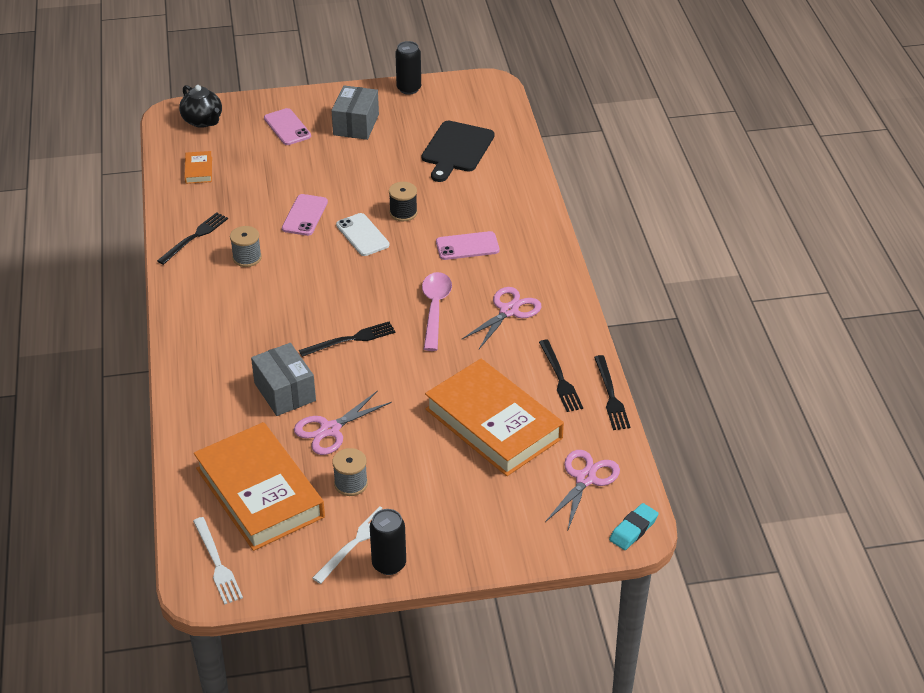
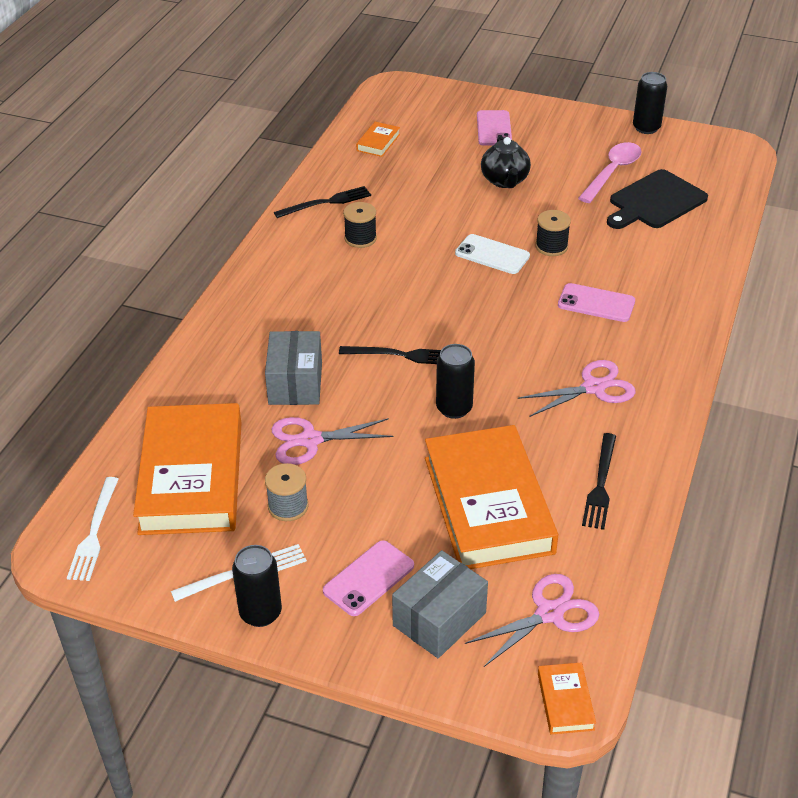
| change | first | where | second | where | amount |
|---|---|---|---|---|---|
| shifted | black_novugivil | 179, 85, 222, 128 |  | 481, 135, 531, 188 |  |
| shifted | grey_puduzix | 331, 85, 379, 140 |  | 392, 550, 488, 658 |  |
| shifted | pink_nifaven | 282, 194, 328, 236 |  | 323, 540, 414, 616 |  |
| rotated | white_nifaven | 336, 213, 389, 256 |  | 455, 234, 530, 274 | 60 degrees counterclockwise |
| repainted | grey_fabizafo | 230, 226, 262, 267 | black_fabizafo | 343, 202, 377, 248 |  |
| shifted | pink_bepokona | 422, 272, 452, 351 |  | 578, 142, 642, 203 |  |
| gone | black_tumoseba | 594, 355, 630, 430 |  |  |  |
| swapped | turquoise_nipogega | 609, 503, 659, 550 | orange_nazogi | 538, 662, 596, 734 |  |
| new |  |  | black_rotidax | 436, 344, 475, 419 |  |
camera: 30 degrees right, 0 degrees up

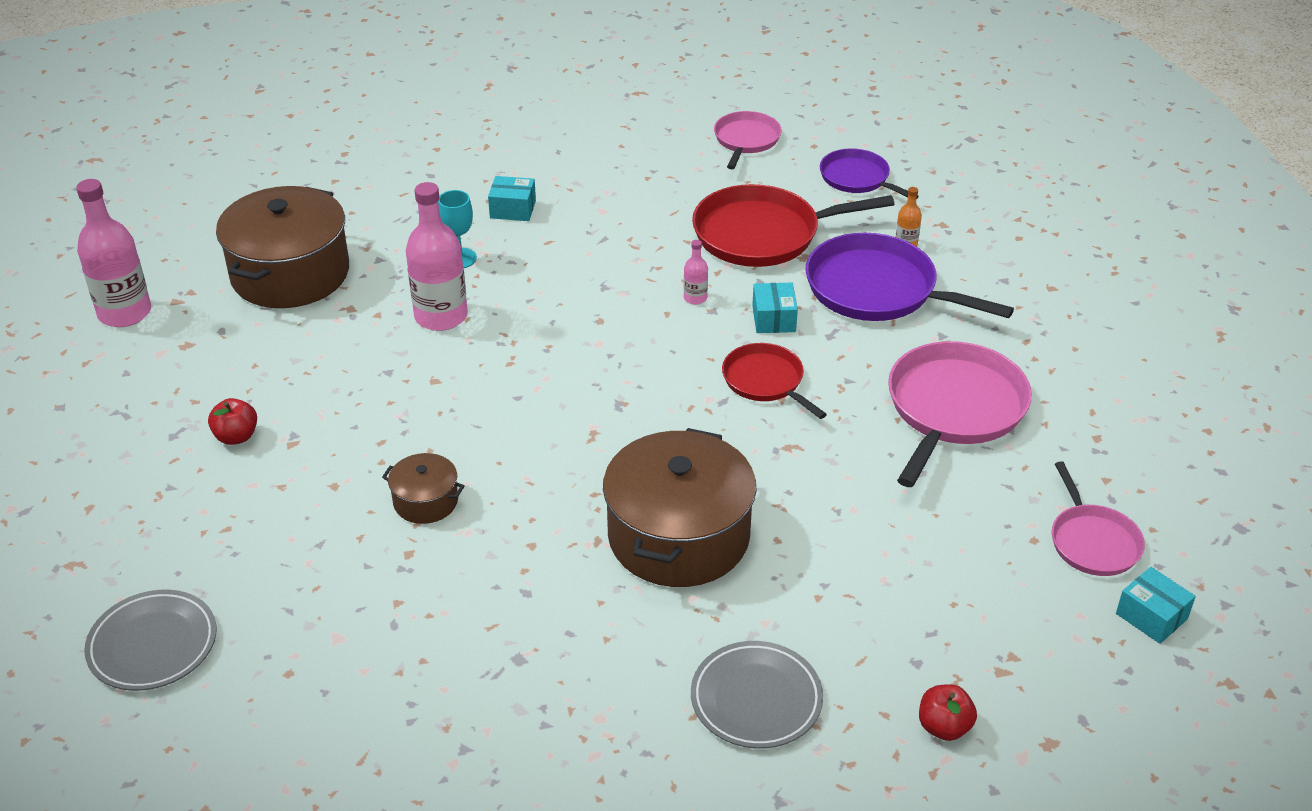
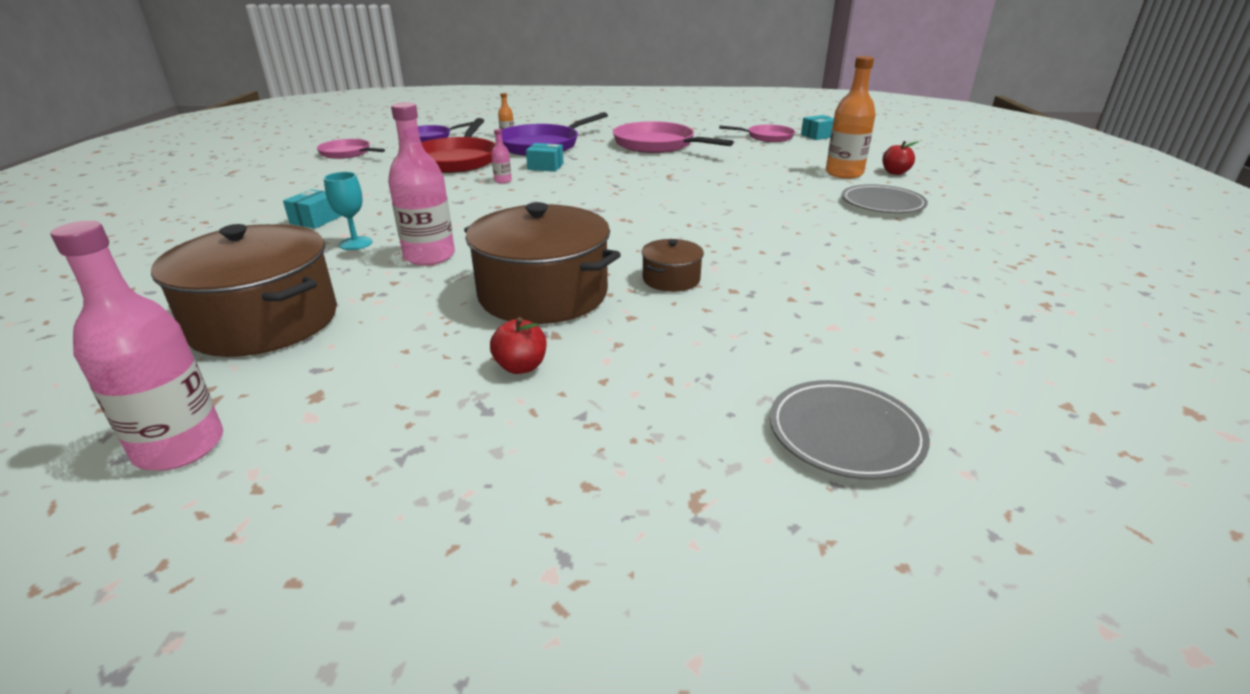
| change | first | where | second | where | amount |
|---|---|---|---|---|---|
| gone | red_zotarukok | 722, 343, 827, 419 |  |  |  |
| shifted | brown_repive | 603, 428, 757, 587 |  | 464, 202, 621, 324 |  |
| new |  |  | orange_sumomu | 826, 56, 876, 179 |  |
camera: 75 degrees left, 10 degrees down

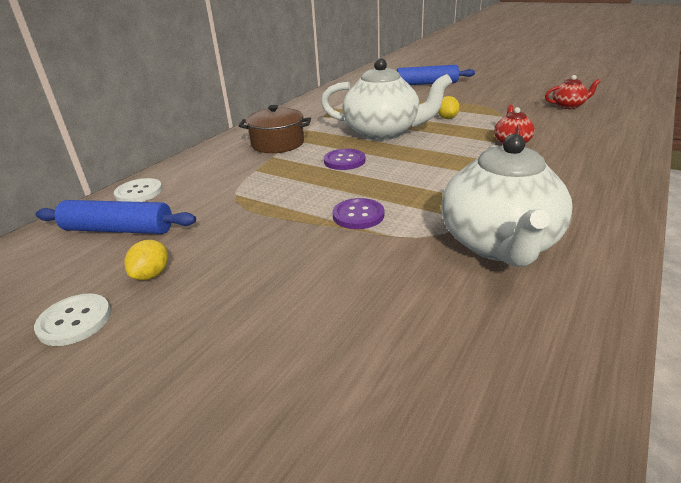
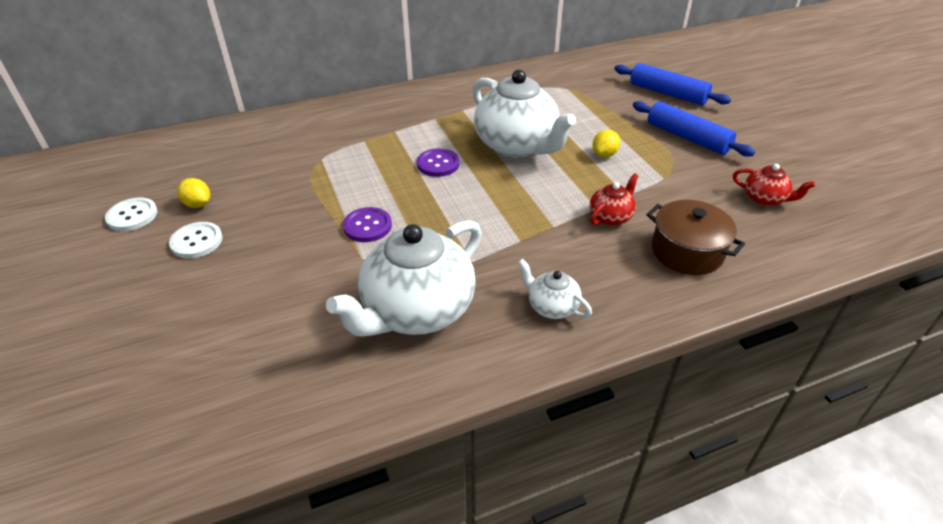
| change | first | where | second | where | amount |
|---|---|---|---|---|---|
| shifted | brown_repive | 239, 105, 311, 153 |  | 646, 200, 745, 275 |  |
| shifted | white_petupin | 114, 178, 162, 202 |  | 169, 222, 223, 258 |  |
| shifted | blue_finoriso | 35, 200, 196, 234 |  | 633, 101, 755, 157 |  |
| rotated | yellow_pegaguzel | 124, 240, 168, 280 |  | 177, 178, 210, 208 | 75 degrees clockwise |
| new |  |  | white_novugivil | 518, 259, 592, 319 |  |
camera: 35 degrees right, 10 degrees up

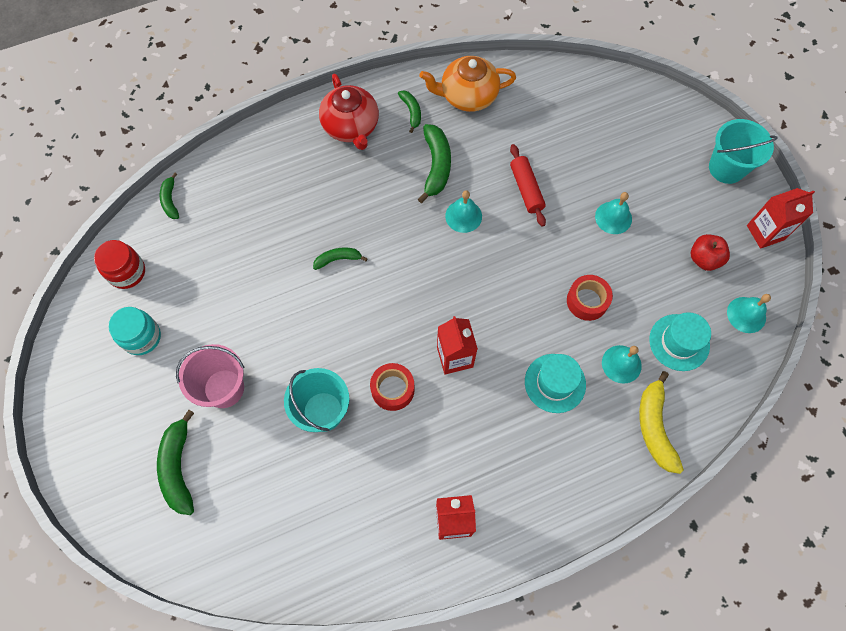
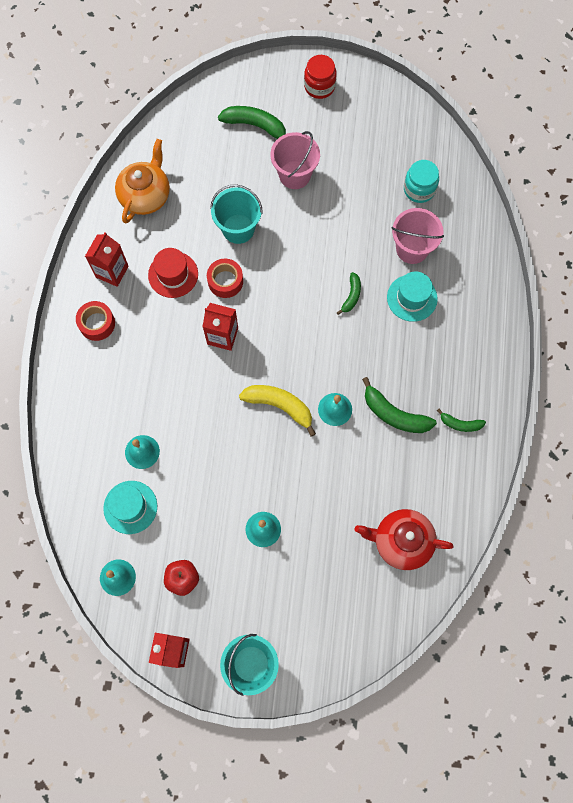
| change | first | where | second | where | amount |
|---|---|---|---|---|---|
| shifted | orange_novugivil | 419, 56, 516, 112 |  | 115, 139, 170, 223 |  |
| shifted | red_novugivil | 319, 74, 379, 150 |  | 355, 509, 454, 570 |  |
| gone | red_finoriso | 510, 144, 546, 227 |  |  |  |
| gone | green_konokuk | 160, 172, 179, 219 |  |  |  |
| shifted | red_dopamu | 94, 240, 145, 289 |  | 304, 55, 337, 99 |  |
| shifted | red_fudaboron | 567, 275, 613, 321 |  | 76, 301, 115, 341 |  |
| shifted | turquoise_dopamu | 108, 307, 161, 355 |  | 404, 160, 439, 203 |  |
| shifted | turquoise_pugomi | 525, 354, 586, 413 |  | 387, 272, 438, 322 |  |
| shifted | yellow_konokuk | 639, 371, 684, 474 |  | 239, 385, 316, 436 |  |
| new |  |  | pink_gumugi | 391, 208, 444, 264 |  |
| new |  |  | red_pugomi | 148, 248, 198, 298 |  |
camera: 120 degrees right, 5 degrees up

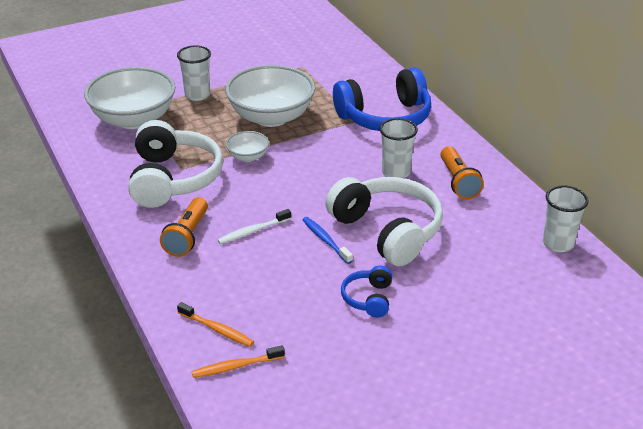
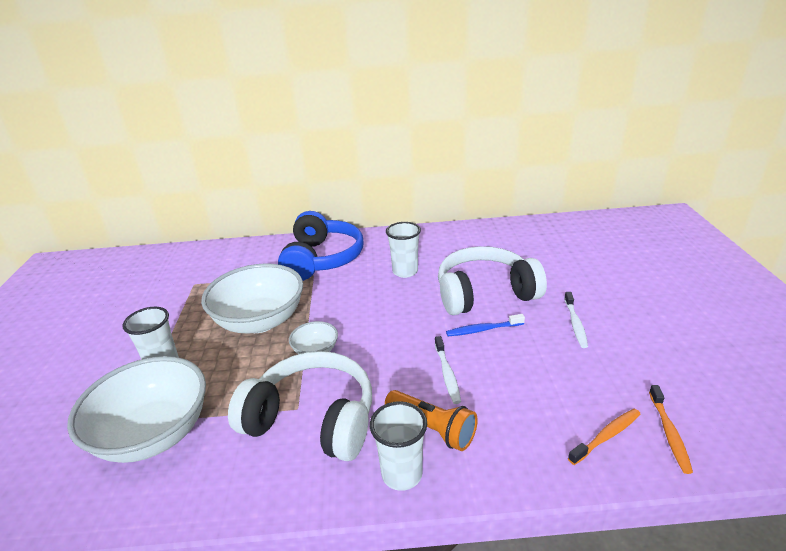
| change | first | where | second | where | amount |
|---|---|---|---|---|---|
| gone | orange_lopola | 440, 146, 484, 199 |  |  |  |
| shifted | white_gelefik | 543, 186, 589, 252 |  | 370, 401, 427, 491 |  |
| swapped | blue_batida | 341, 266, 392, 318 | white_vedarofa | 564, 292, 588, 348 |  |
camera: 65 degrees left, 5 degrees down

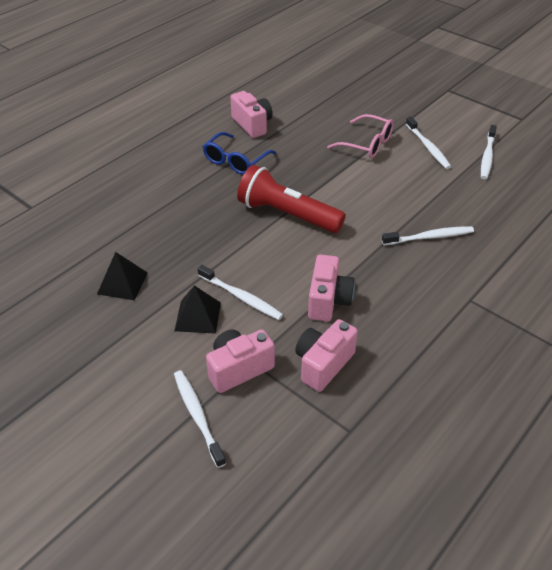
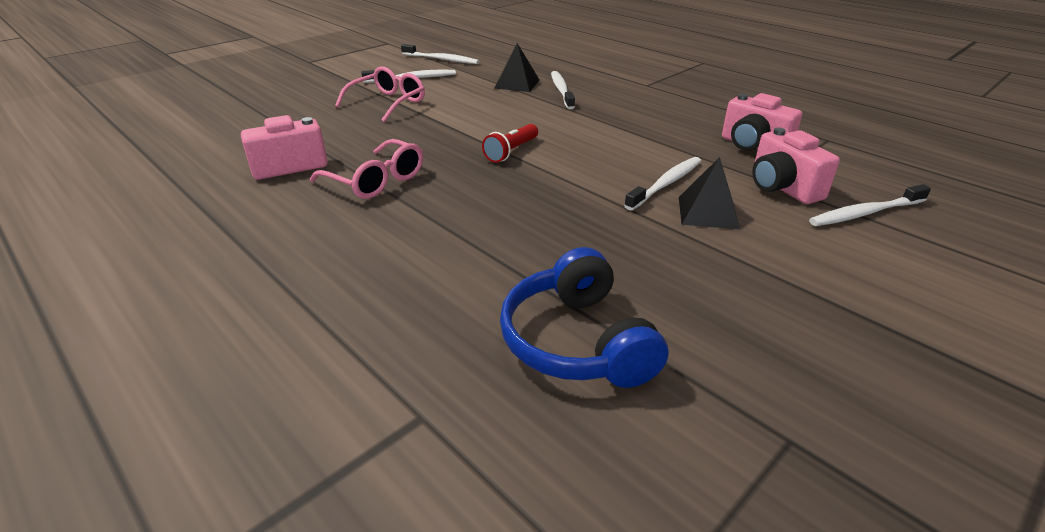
| change | first | where | second | where | amount |
|---|---|---|---|---|---|
| repainted | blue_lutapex | 203, 132, 277, 175 | pink_lutapex | 310, 139, 423, 199 |  |
| scaled | red_lopola | 237, 165, 346, 233 |  | 482, 124, 538, 163 | x0.52 |
| shifted | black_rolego | 97, 252, 148, 300 |  | 495, 43, 540, 92 |  |
| gone | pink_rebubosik | 308, 255, 355, 321 |  |  |  |
| new |  |  | blue_batida | 500, 247, 669, 388 |  |
camera: 85 degrees left, 10 degrees down

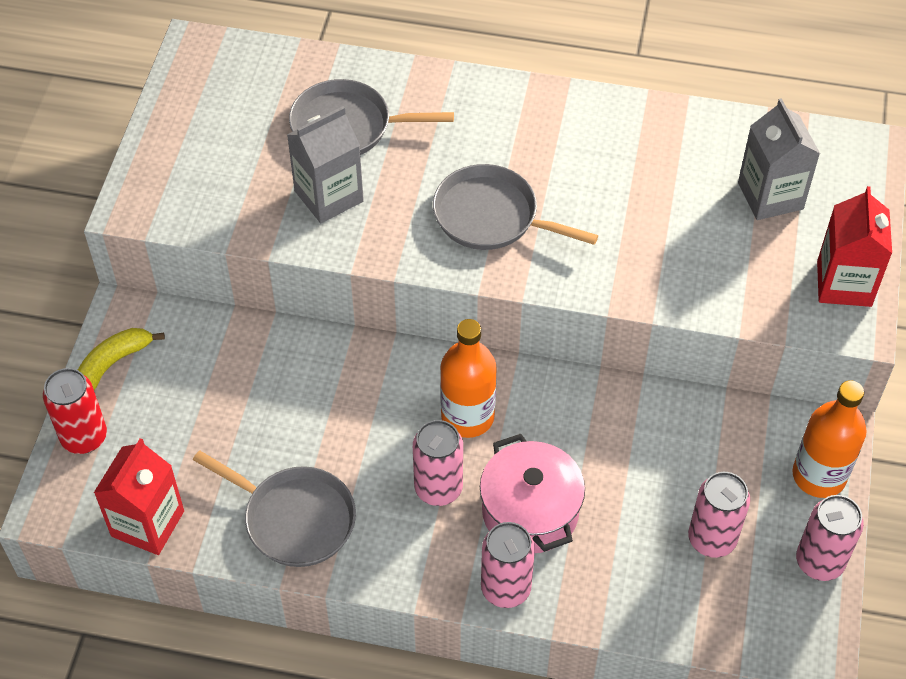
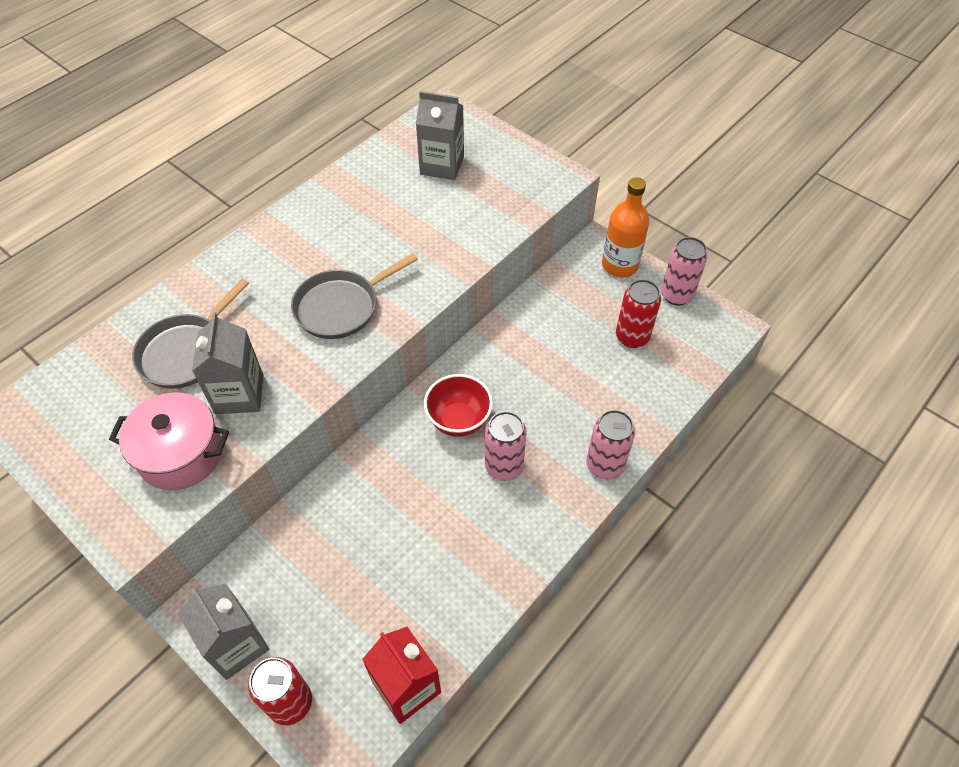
| change | first | where | second | where | amount |
|---|---|---|---|---|---|
| gone | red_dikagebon | 817, 186, 892, 307 |  |  |  |
| swapped | orange_sumomu | 440, 319, 497, 438 | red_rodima | 424, 374, 493, 437 |  |
| swapped | yellow_konokuk | 78, 328, 165, 390 | grey_dikagebon | 178, 584, 269, 680 |  |
| shifted | pink_repive | 480, 434, 585, 553 |  | 109, 392, 229, 490 |  |
| gone | grey_zotarukok | 193, 450, 356, 567 |  |  |  |
| repainted | pink_rotidax | 688, 472, 750, 558 | red_rotidax | 616, 279, 661, 348 |  |
camera: 60 degrees left, 0 degrees up

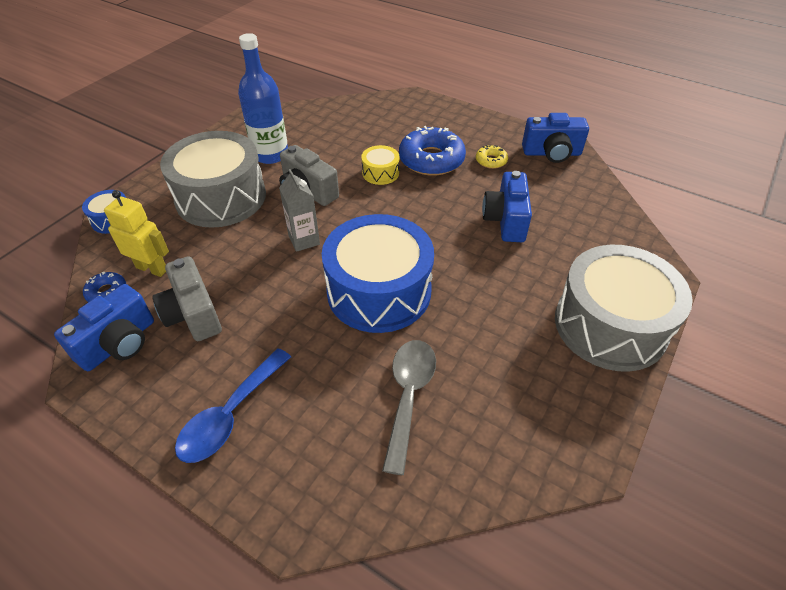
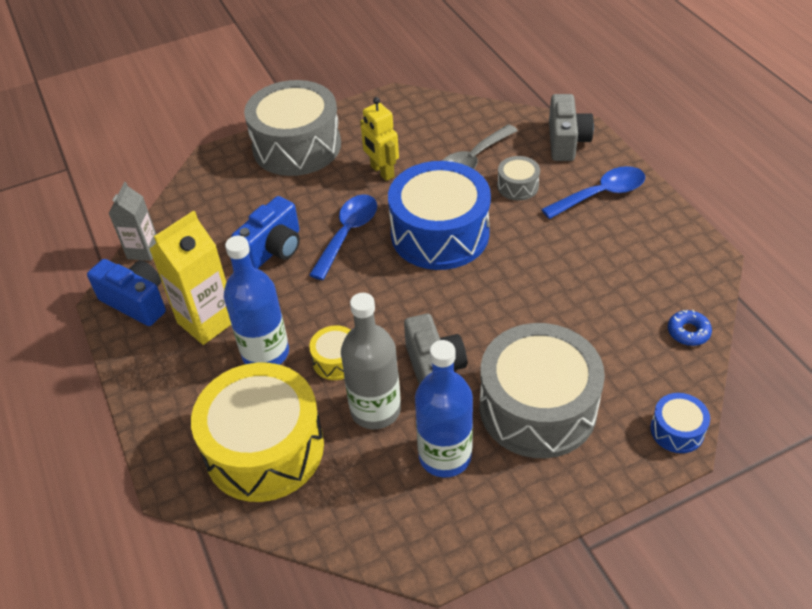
| change | first | where | second | where | amount |
|---|---|---|---|---|---|
| swapped | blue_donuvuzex | 399, 126, 466, 176 | blue_sumomu | 224, 236, 289, 365 |  |
| swapped | yellow_donuvuzex | 476, 145, 508, 169 | yellow_dikagebon | 149, 211, 231, 345 |  |
| shifted | grey_dikagebon | 279, 169, 320, 252 |  | 108, 182, 157, 261 |  |
| shifted | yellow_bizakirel | 104, 190, 169, 277 |  | 360, 97, 399, 181 |  |
| shifted | grey_rebubosik | 152, 256, 222, 341 |  | 549, 94, 594, 161 |  |
| gone | blue_rebubosik | 54, 284, 154, 371 |  |  |  |
| new |  |  | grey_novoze | 497, 156, 540, 201 |  |
| new |  |  | blue_bepokona | 309, 194, 377, 280 |  |
| new |  |  | grey_sumomu | 341, 293, 401, 429 |  |
| new |  |  | yellow_novoze | 191, 363, 324, 502 |  |
camera: 145 degrees left, 0 degrees up

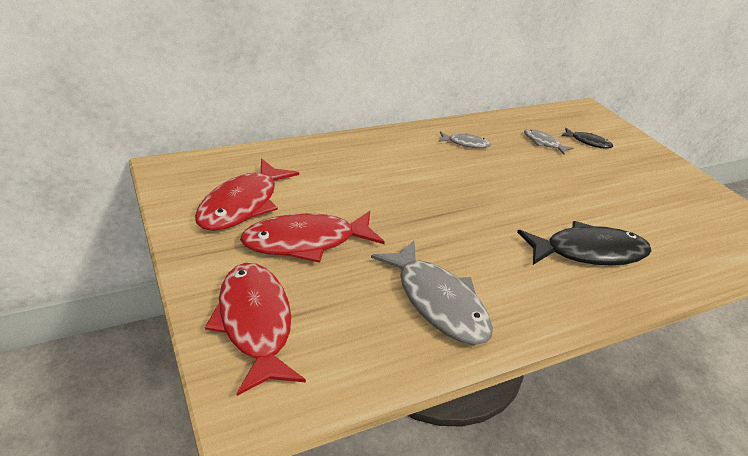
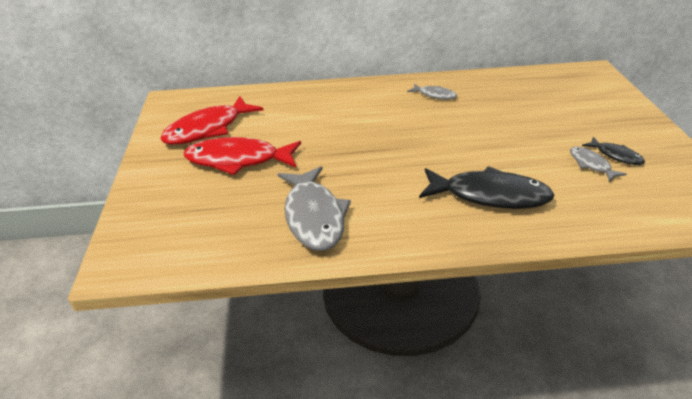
| change | first | where | second | where | amount |
|---|---|---|---|---|---|
| shifted | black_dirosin | 561, 128, 613, 149 |  | 582, 137, 645, 165 |  |
| shifted | grey_dirosin | 524, 129, 574, 155 |  | 570, 147, 627, 182 |  |
| gone | red_dirosin | 205, 263, 306, 396 |  |  |  |
camera: 25 degrees right, 0 degrees up

